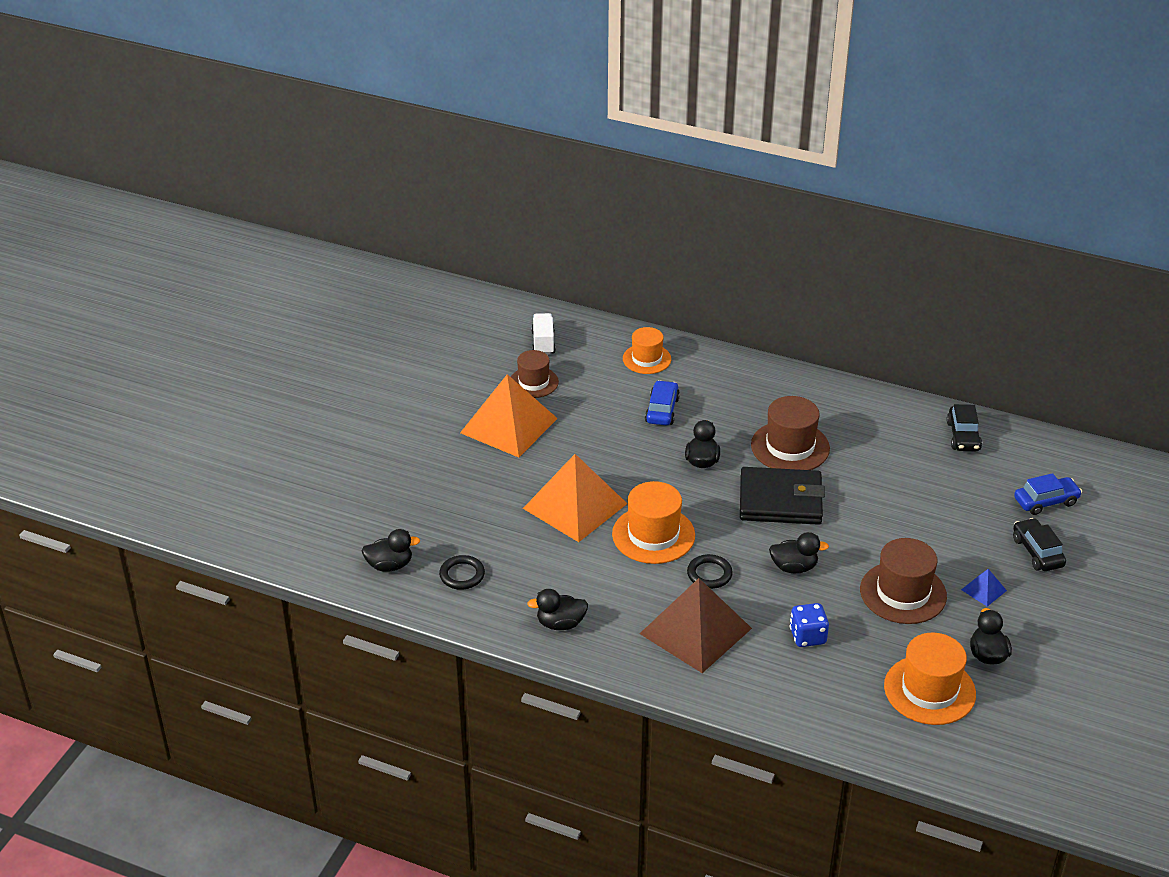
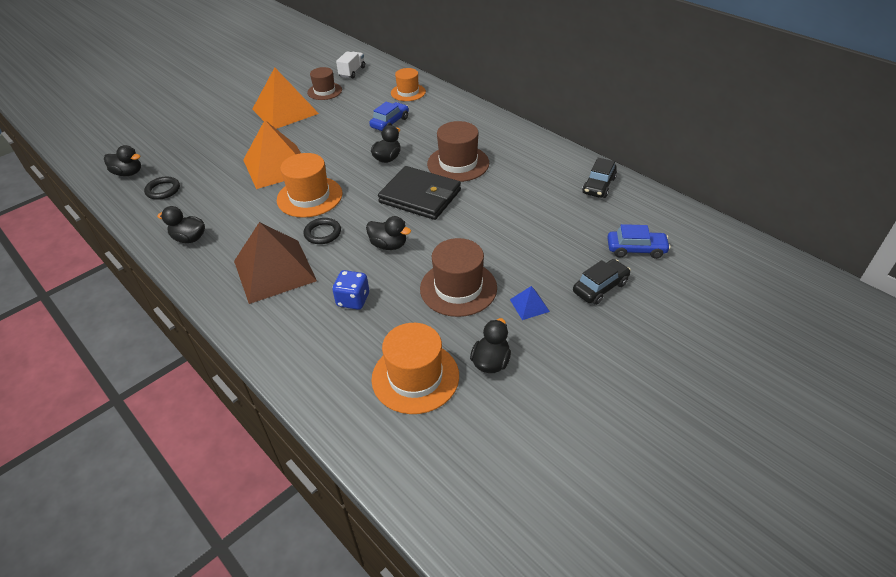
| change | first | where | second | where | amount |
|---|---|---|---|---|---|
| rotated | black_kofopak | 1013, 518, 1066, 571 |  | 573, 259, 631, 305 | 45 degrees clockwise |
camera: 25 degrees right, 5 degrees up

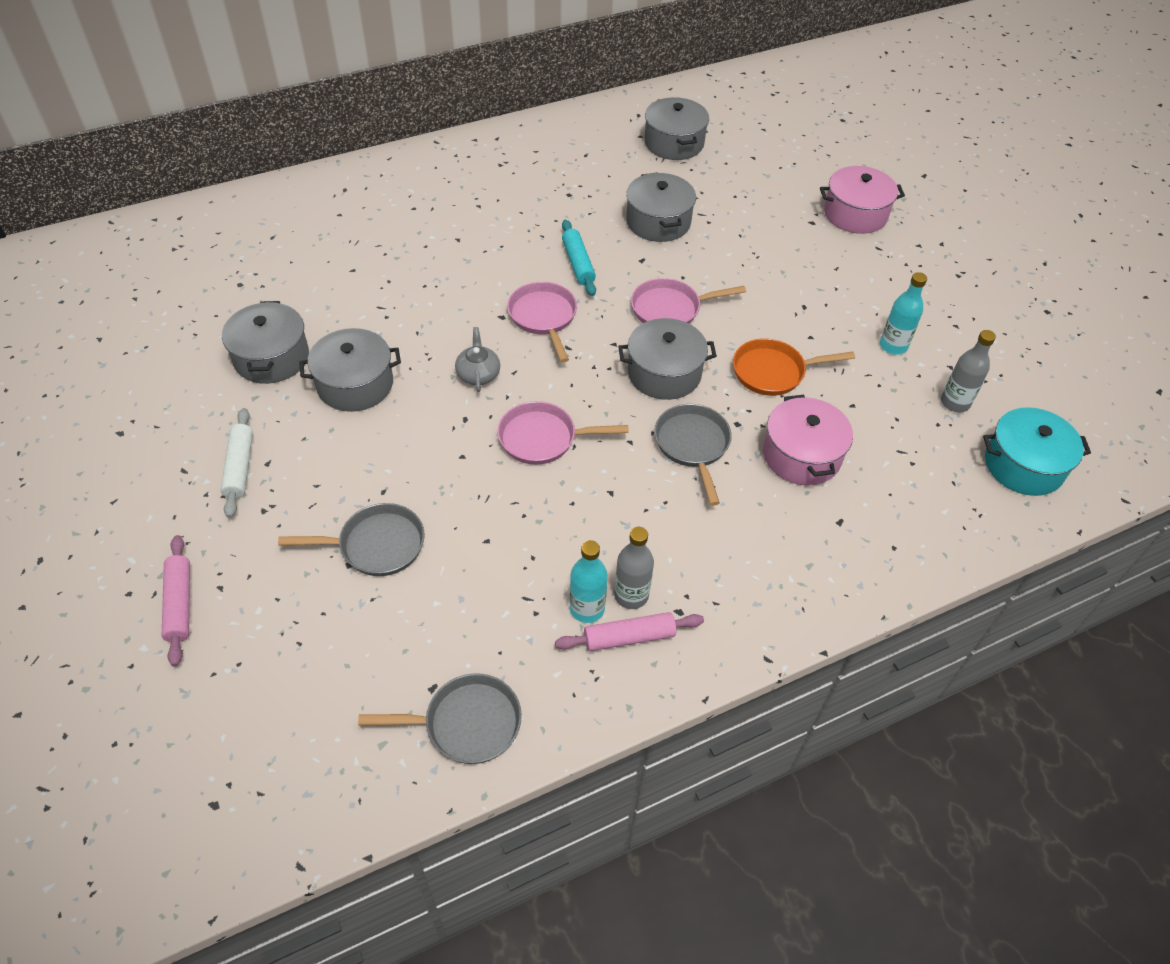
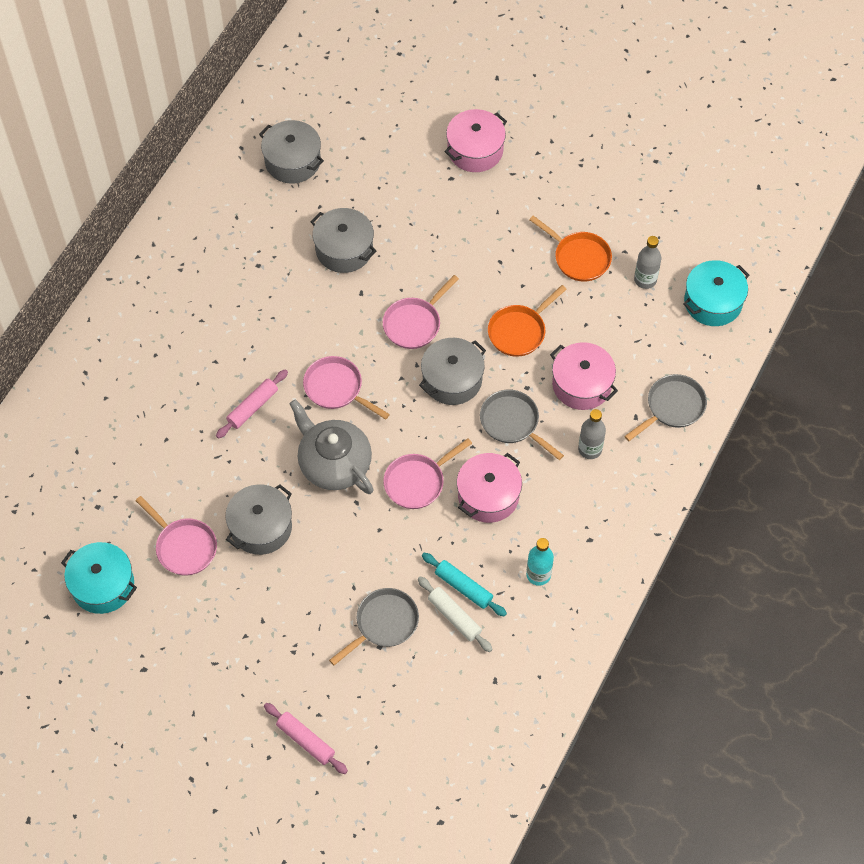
| change | first | where | second | where | amount |
|---|---|---|---|---|---|
| shifted | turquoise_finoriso | 562, 220, 596, 296 |  | 422, 553, 507, 617 |  |
| swapped | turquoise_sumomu | 880, 272, 927, 355 | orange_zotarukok | 529, 216, 612, 282 |  |
| swapped | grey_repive | 222, 301, 309, 384 | pink_zotarukok | 135, 496, 217, 575 |  |
| scaled | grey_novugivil | 455, 327, 500, 392 |  | 289, 399, 374, 494 | x2.01 |
| shifted | white_finoriso | 221, 408, 253, 518 |  | 418, 576, 493, 652 |  |
| shifted | grey_sumomu | 614, 527, 654, 609 |  | 578, 409, 606, 459 |  |
| shifted | pink_finoriso | 555, 612, 704, 651 |  | 216, 369, 288, 439 |  |
| shifted | grey_zotarukok | 358, 673, 522, 764 |  | 624, 374, 707, 441 |  |
| new |  |  | pink_repive | 457, 453, 522, 523 |  |
| new |  |  | turquoise_repive | 61, 542, 137, 614 |  |
camera: 35 degrees left, 10 degrees up

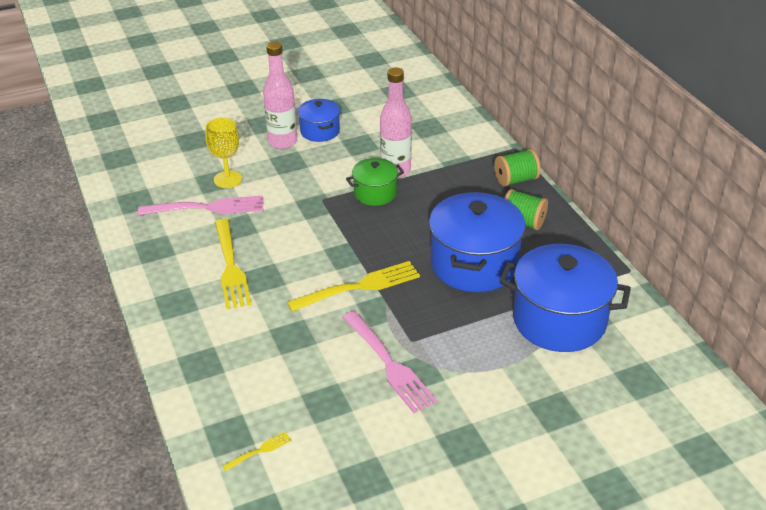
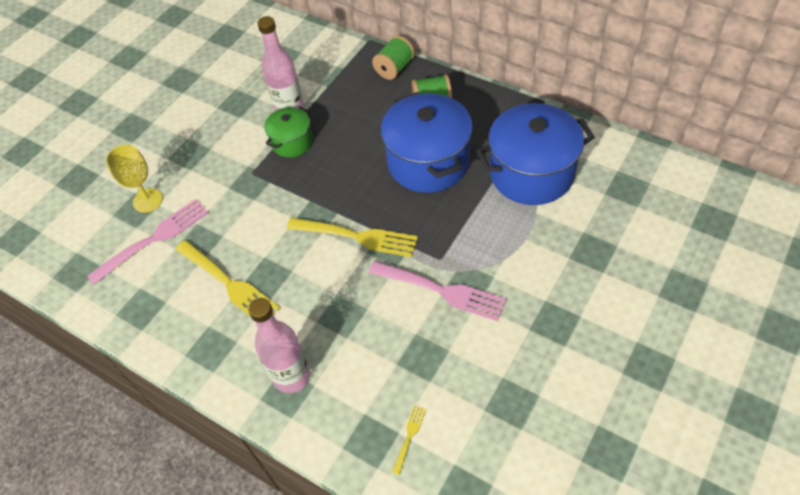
| change | first | where | second | where | amount |
|---|---|---|---|---|---|
| shifted | pink_sumomu | 263, 41, 297, 149 |  | 248, 298, 310, 393 |  |
| gone | blue_repive | 298, 99, 340, 142 |  |  |  |
| rotated | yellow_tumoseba | 287, 261, 420, 312 |  | 287, 217, 418, 257 | 75 degrees clockwise |
camera: 30 degrees left, 15 degrees up

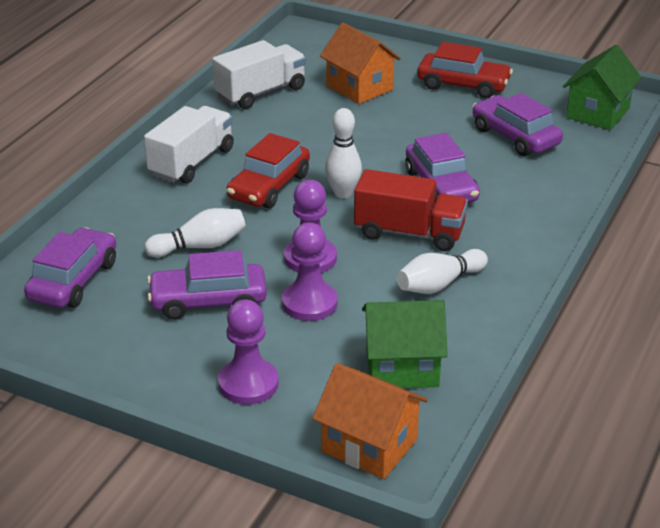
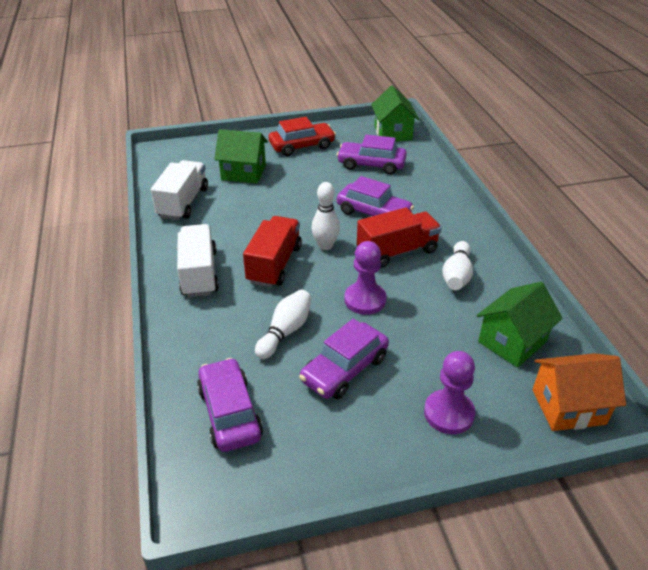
| change | first | where | second | where | amount |
|---|---|---|---|---|---|
| repainted | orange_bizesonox | 320, 22, 401, 104 | green_bizesonox | 214, 129, 268, 183 |  |
| swapped | red_kofopak | 226, 133, 310, 208 | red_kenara | 243, 216, 302, 287 |  |
| gone | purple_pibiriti | 282, 223, 338, 321 |  |  |  |
camera: 40 degrees left, 5 degrees up

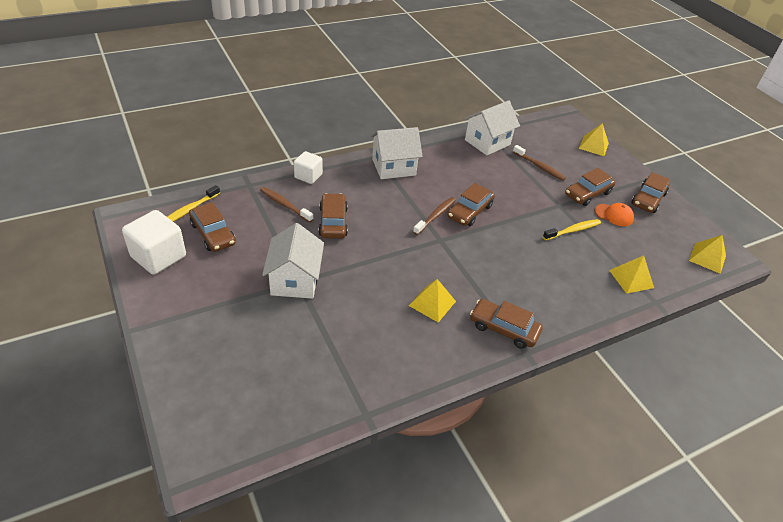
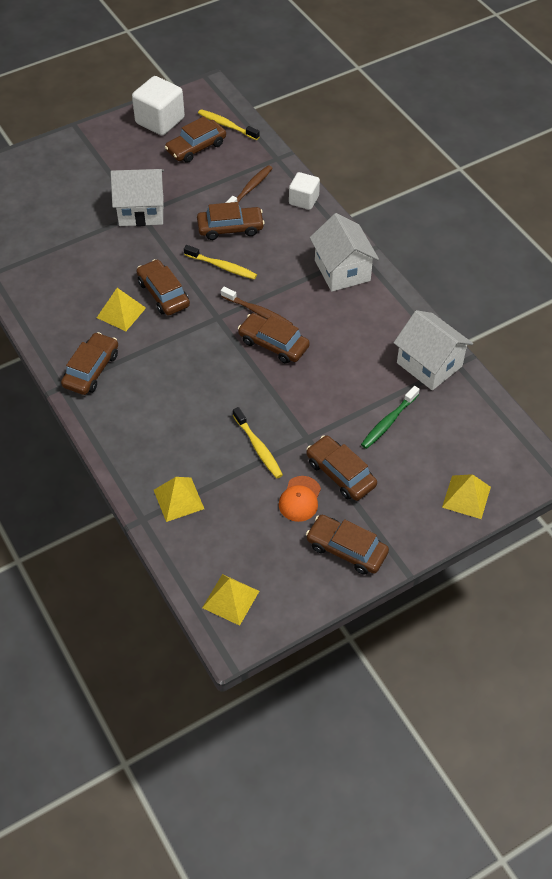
| change | first | where | second | where | amount |
|---|---|---|---|---|---|
| repainted | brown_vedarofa | 513, 145, 566, 181 | green_vedarofa | 361, 386, 420, 449 |  |
| new |  |  | yellow_vedarofa | 184, 245, 257, 280 |  |
| new |  |  | brown_kofopak | 137, 259, 190, 315 |  |
camera: 90 degrees right, 10 degrees up

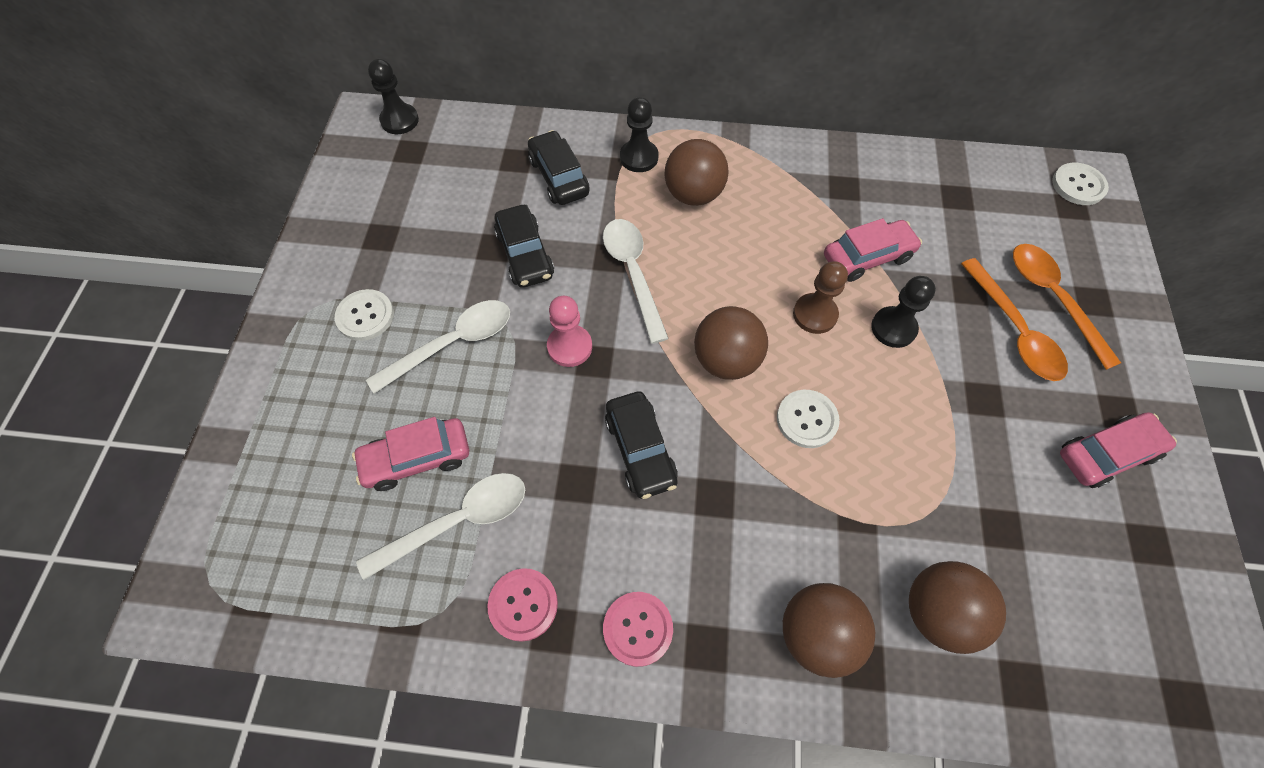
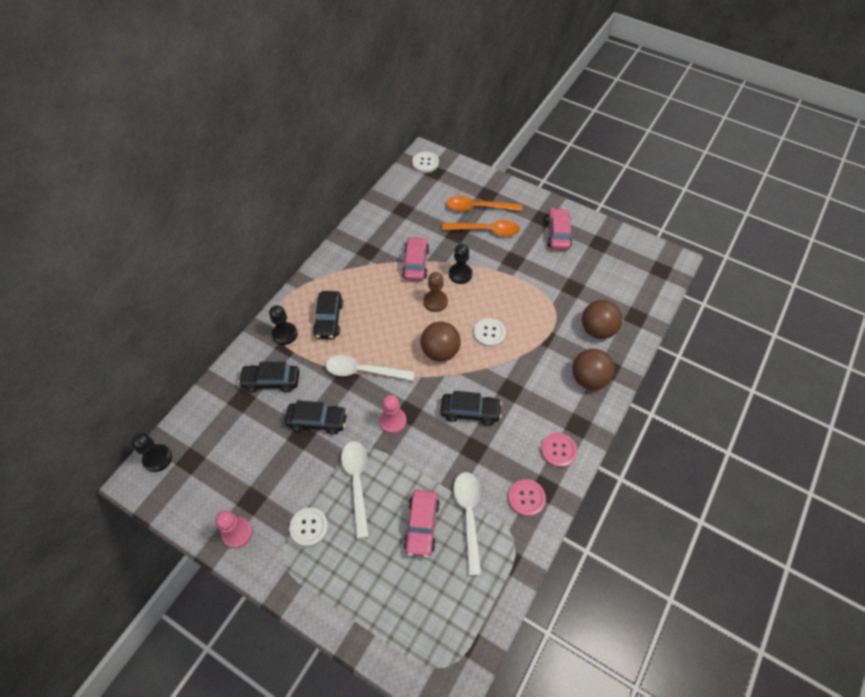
| change | first | where | second | where | amount |
|---|---|---|---|---|---|
| swapped | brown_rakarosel | 664, 139, 728, 206 | black_kofopak | 313, 291, 343, 339 |  |
| new |  |  | pink_pibiriti | 215, 511, 253, 548 |  |
camera: 65 degrees left, 5 degrees down

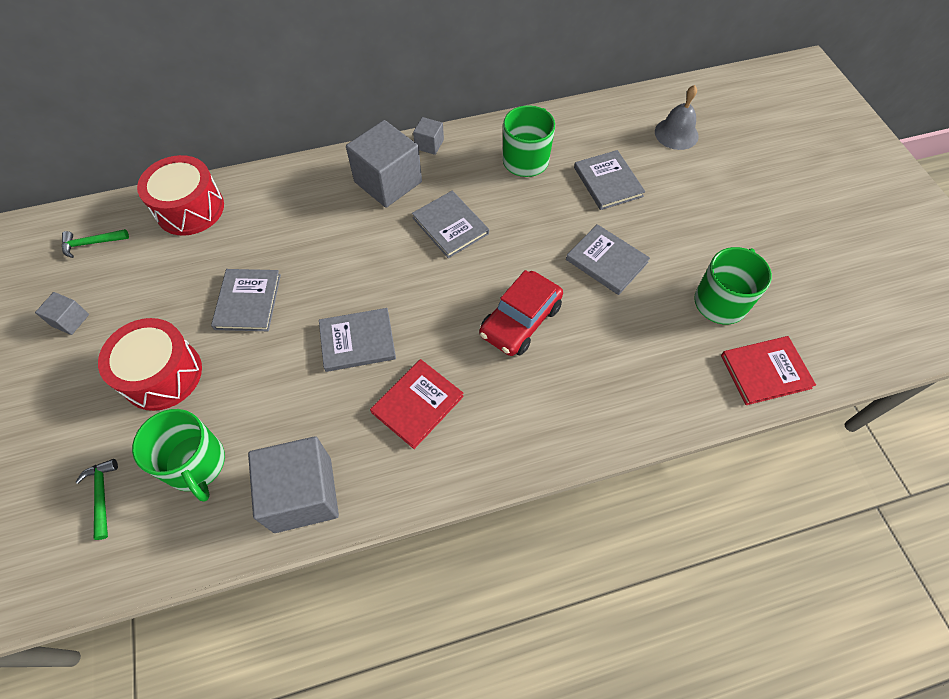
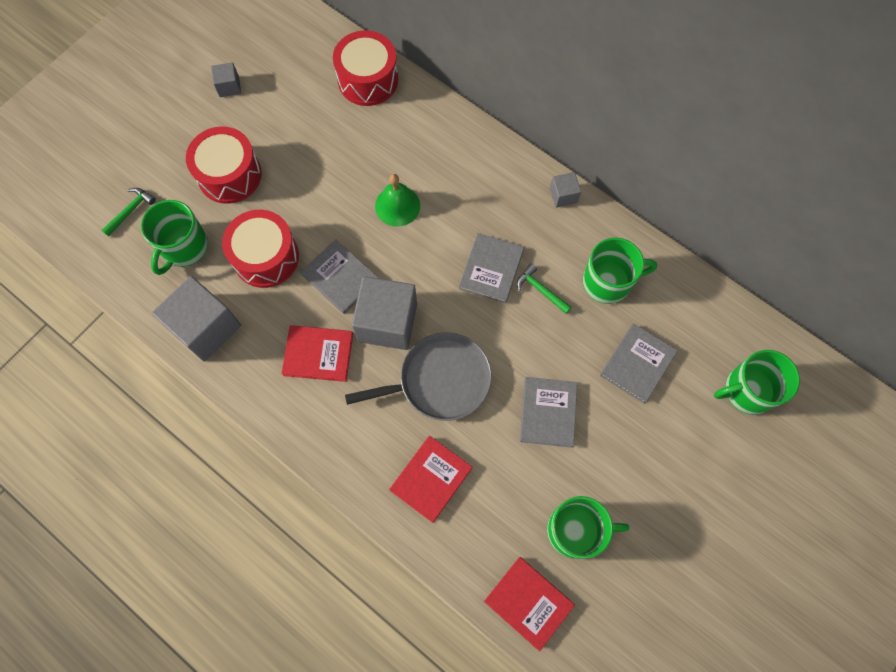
| change | first | where | second | where | amount |
|---|---|---|---|---|---|
| swapped | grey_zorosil | 655, 85, 699, 150 | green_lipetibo | 714, 350, 800, 415 |  |
| shifted | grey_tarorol | 346, 120, 422, 208 |  | 352, 276, 417, 350 |  |
| shifted | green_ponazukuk | 62, 229, 129, 258 |  | 517, 264, 571, 314 |  |
| gone | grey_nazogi | 211, 269, 281, 331 |  |  |  |
| swapped | red_kofopak | 479, 270, 563, 356 | grey_zotarukok | 345, 333, 492, 421 |  |
| new |  |  | green_zorosil | 375, 174, 420, 227 |  |
| new |  |  | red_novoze | 222, 210, 299, 288 |  |
| new |  |  | red_nazogi | 389, 436, 472, 523 |  |
camera: 55 degrees right, 10 degrees up

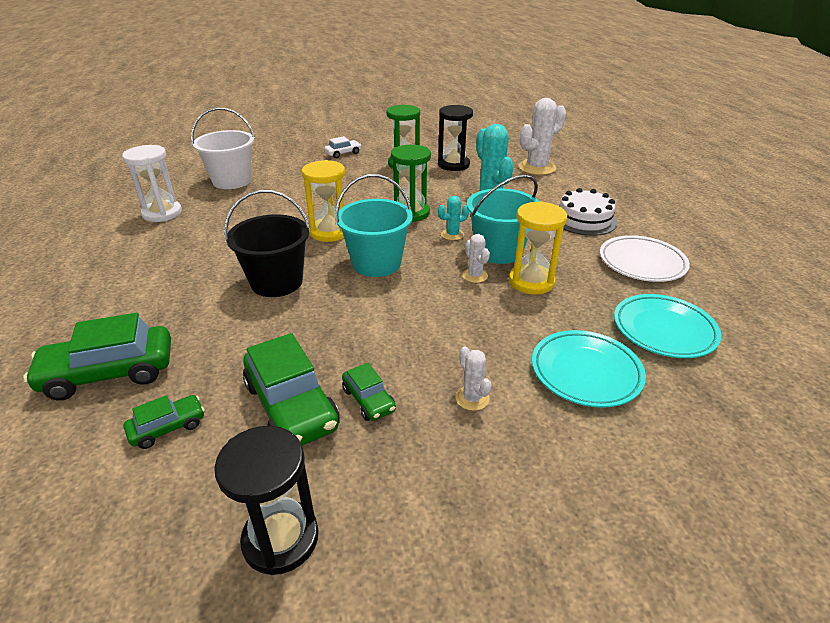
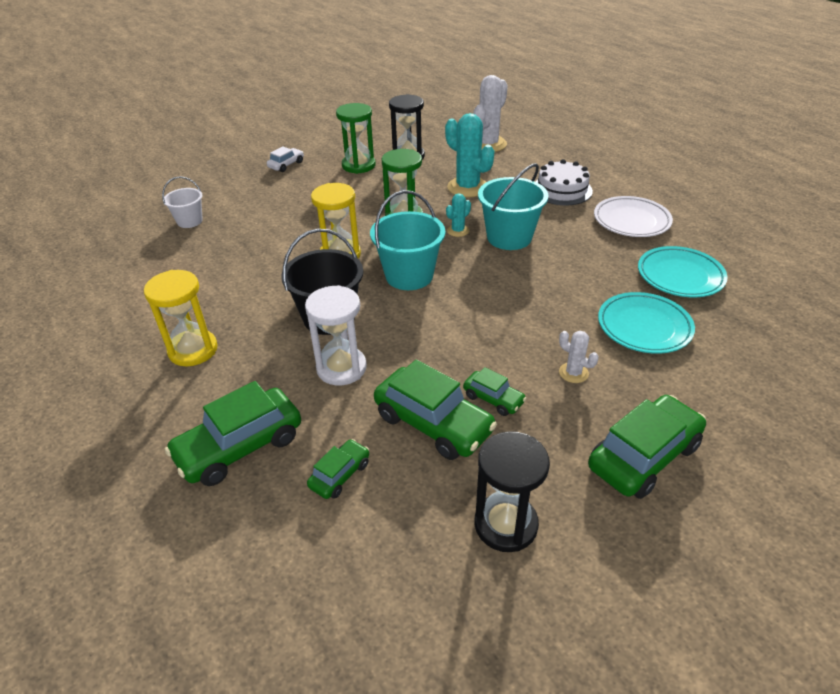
| change | first | where | second | where | amount |
|---|---|---|---|---|---|
| scaled | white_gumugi | 191, 107, 255, 189 |  | 162, 176, 203, 228 | x0.59 |
| shifted | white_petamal | 122, 145, 182, 222 |  | 305, 285, 367, 385 |  |
| shifted | yellow_petamal | 509, 201, 567, 295 |  | 144, 270, 218, 366 |  |
| gone | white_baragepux | 462, 234, 490, 283 |  |  |  |
| new |  |  | green_kofopak | 588, 395, 706, 499 |  |
camera: 20 degrees left, 5 degrees up

